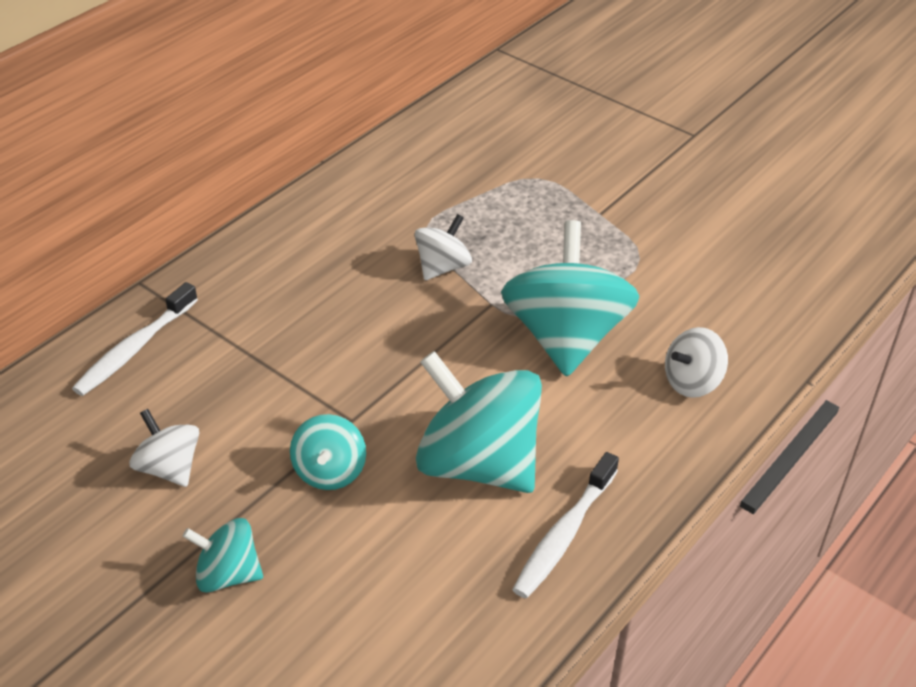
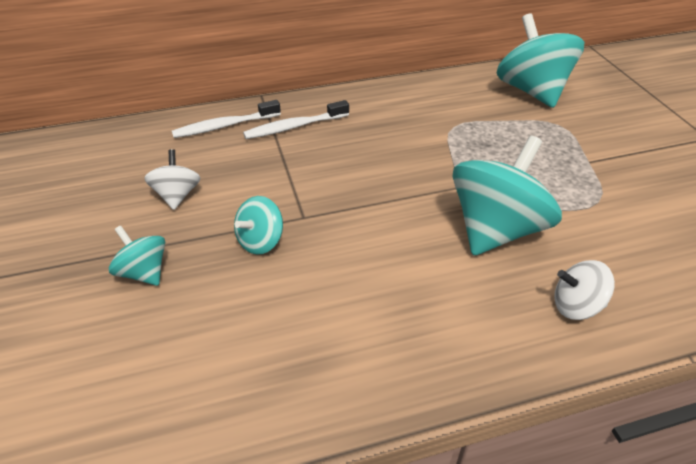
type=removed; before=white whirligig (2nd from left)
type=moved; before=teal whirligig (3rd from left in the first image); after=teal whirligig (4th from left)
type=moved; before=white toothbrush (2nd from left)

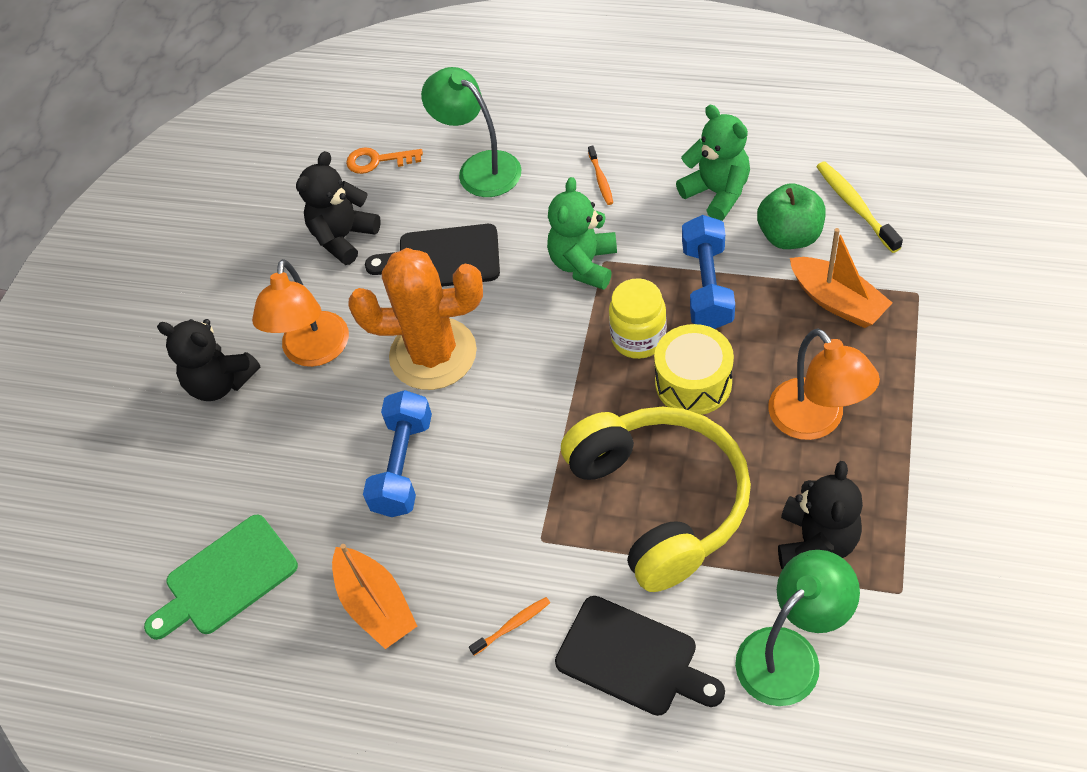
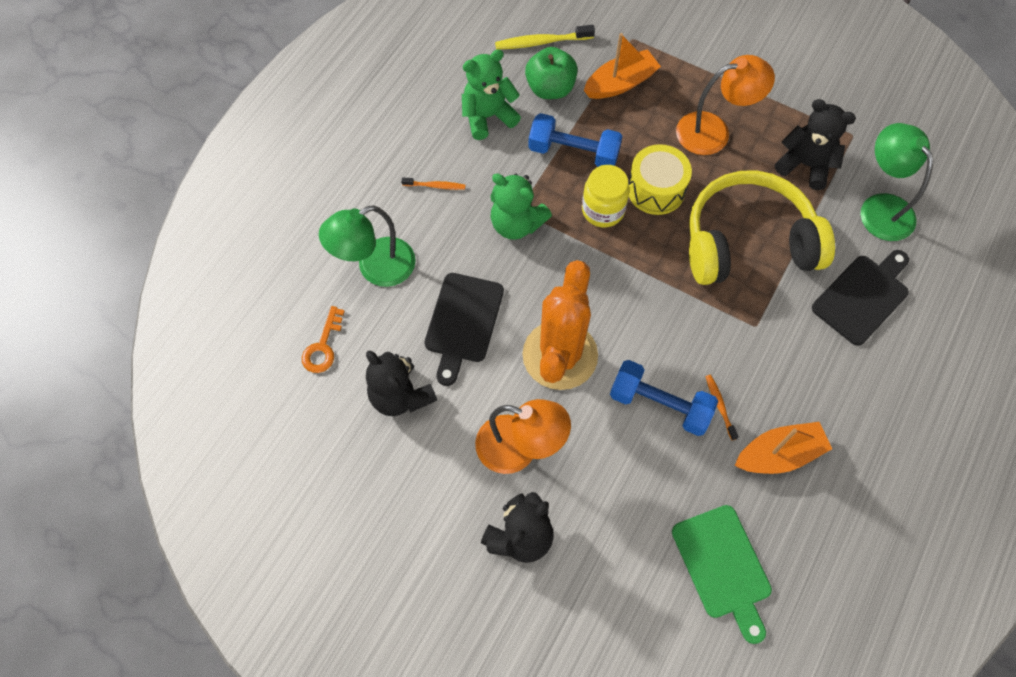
type=moved; before=bright orange toothbrush (1st from left in the first image); after=bright orange toothbrush (2nd from left)

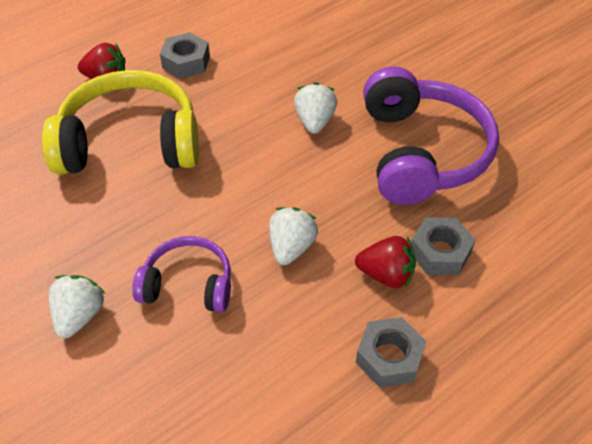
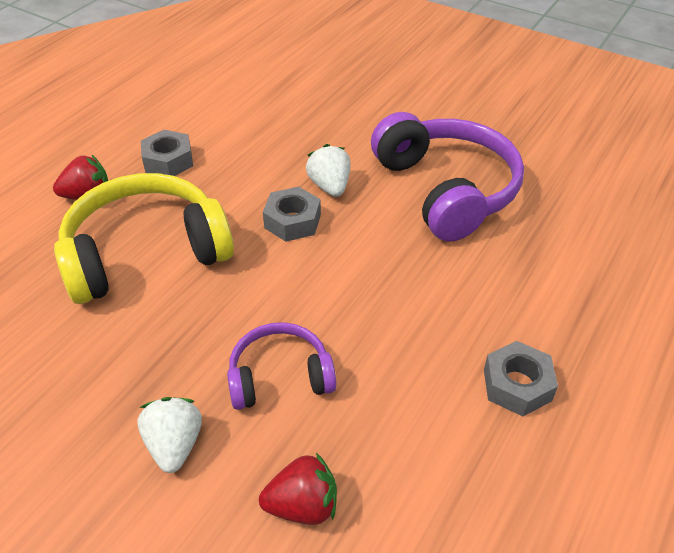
type=removed; before=white berry (2nd from left)
type=moved; before=crimson berry (2nd from left)
type=moved; before=gray nut (3rd from left in the first image); after=gray nut (2nd from left)

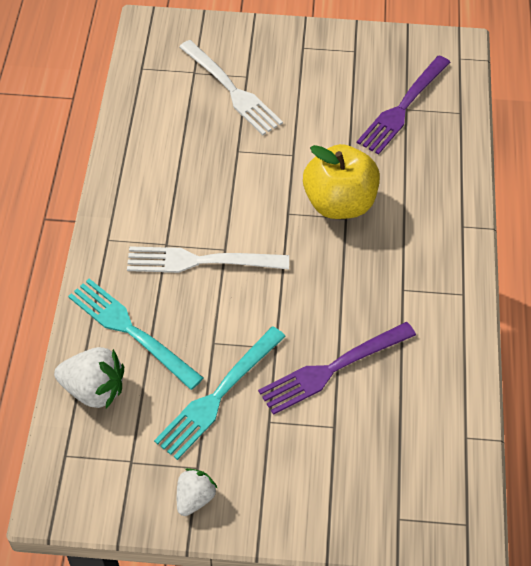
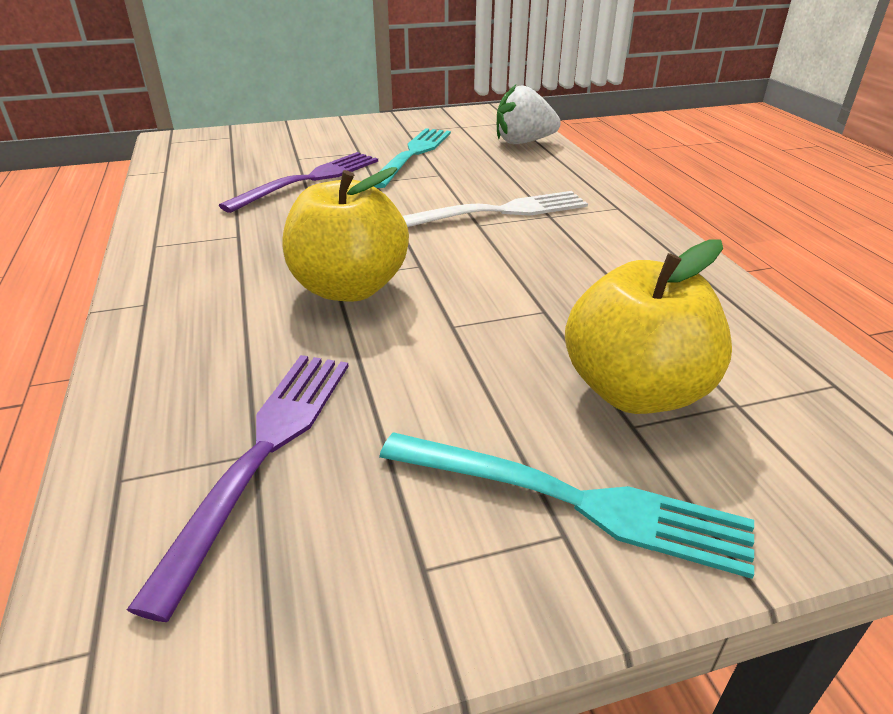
type=removed; before=white berry (2nd from left)
type=moved; before=teal table fork (1st from left in the first image); after=teal table fork (2nd from left)
type=replaced; before=white table fork (2nd from left); after=yellow apple fruit (2nd from left)

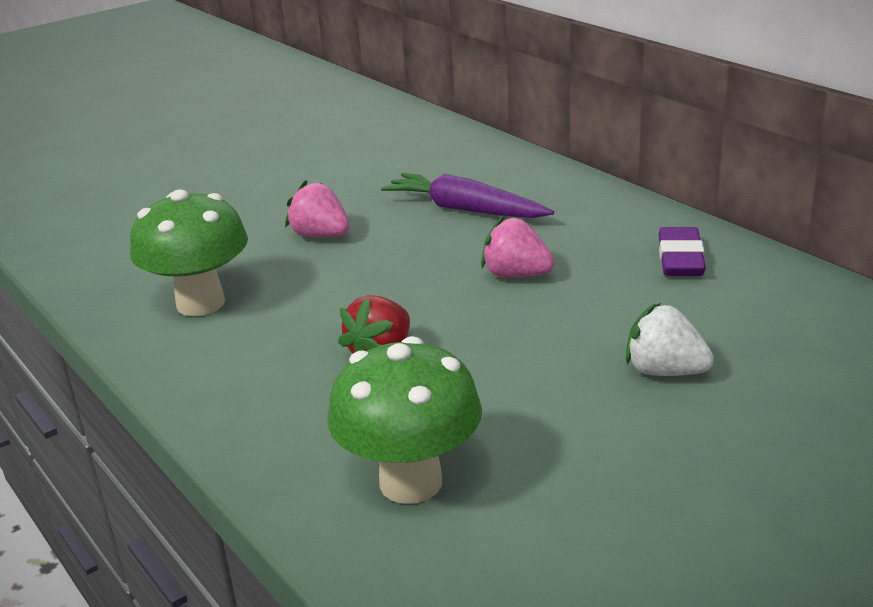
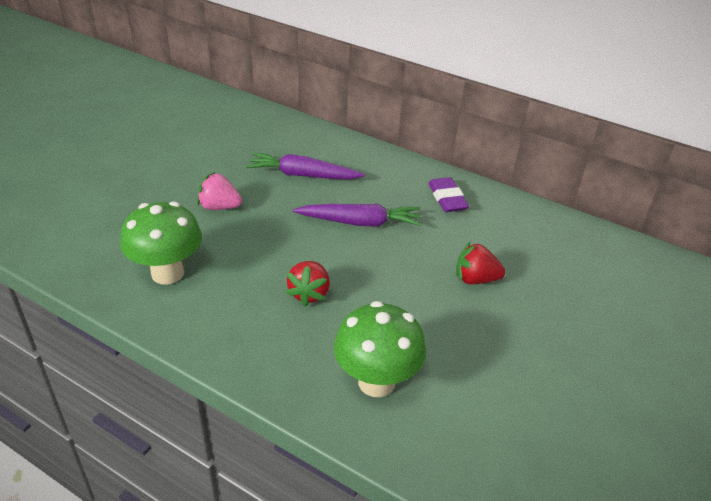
type=replaced; before=rose-pink berry (2nd from left); after=purple toy carrot (2nd from left)
type=recoloured; before=white berry; after=crimson berry (2nd from left)

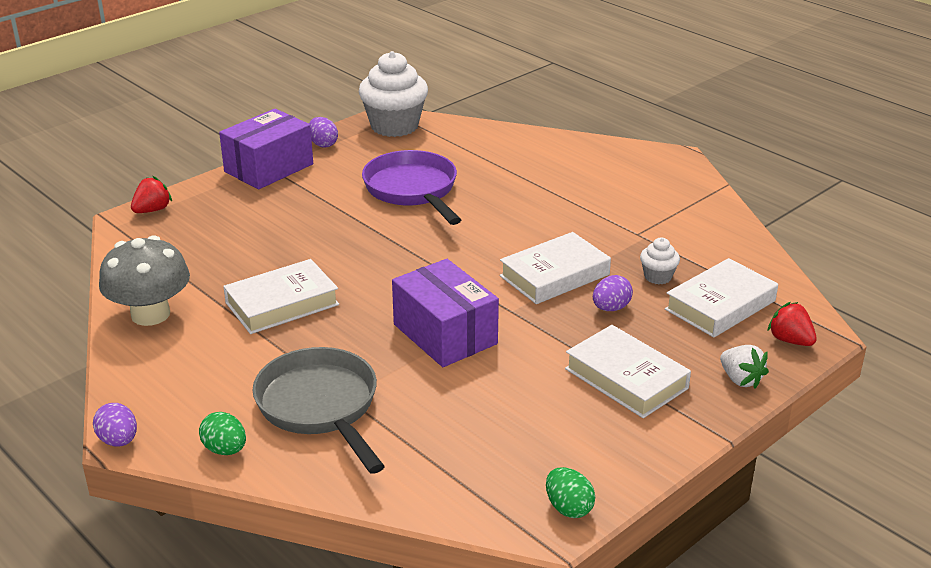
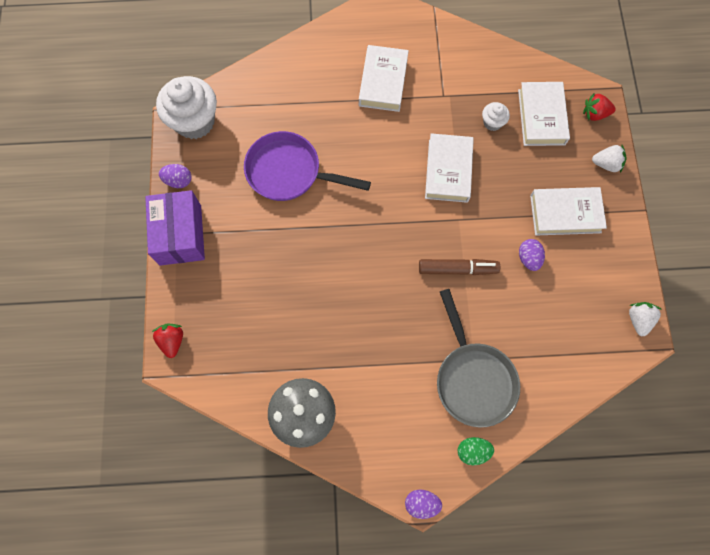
type=moved; before=white hardback (1st from left)
type=moved; before=purple egg (3rd from left)
type=replaced; before=purple box (2nd from left); after=brown marker pen
type=replaced; before=leaf-green egg (2nd from left); after=white berry (2nd from left)
type=turned; before=gray pan; turn=-120

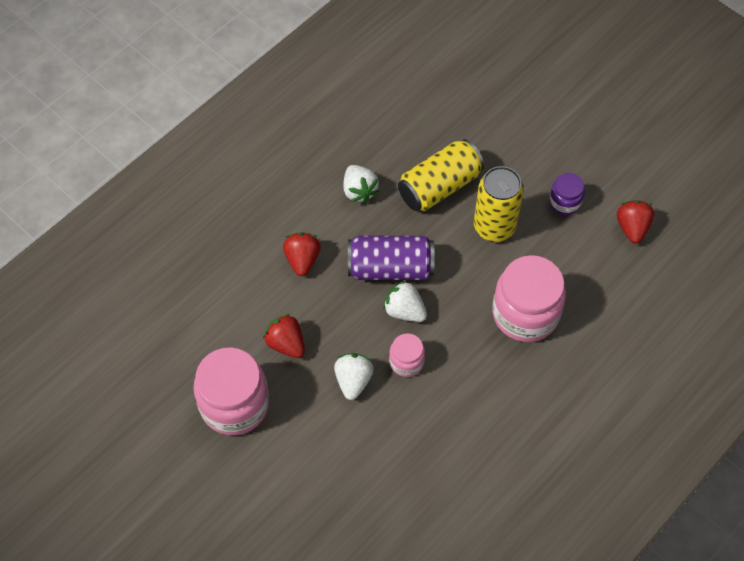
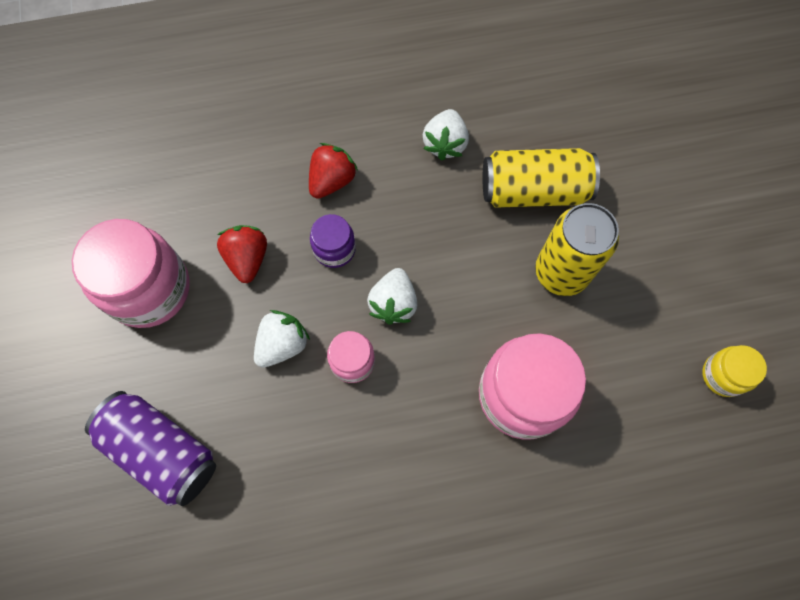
type=moved; before=purple tin
type=moved; before=purple preserve jar
type=replaced; before=crimson berry (3rd from left); after=yellow preserve jar
type=turned; before=white berry (3rd from left in the first image); turn=-150

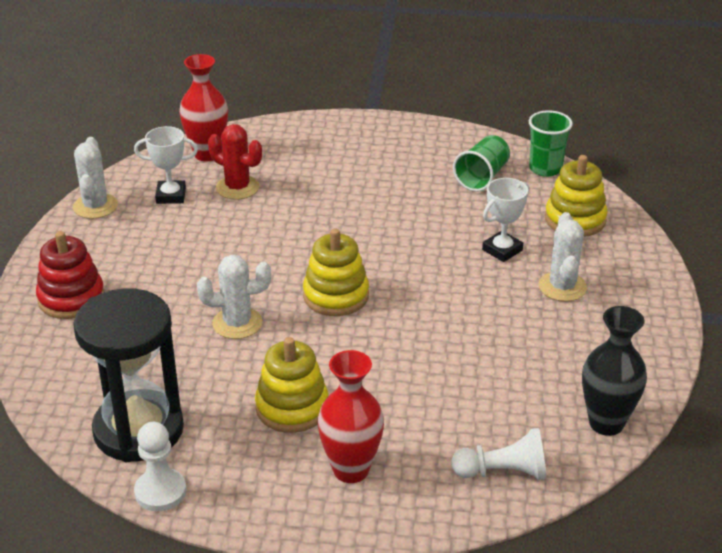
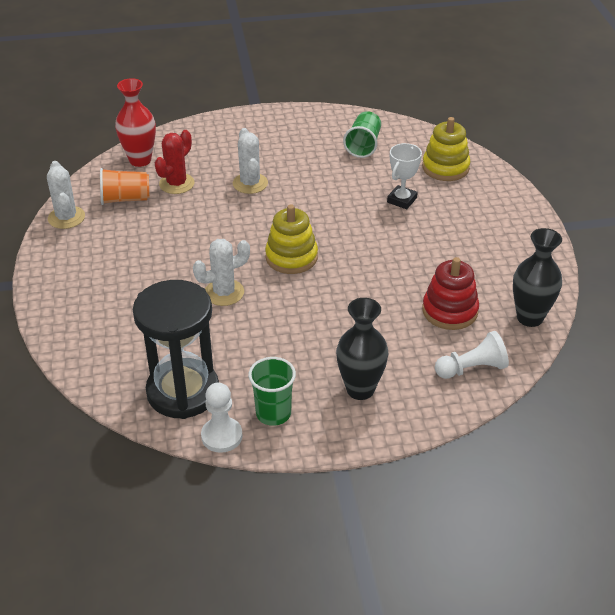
type=removed; before=yellow ring stacker (1st from left)
type=moved; before=crimson ring stacker
type=moved; before=leaf-green tumbler (2nd from left in the first image); after=leaf-green tumbler (1st from left)
type=moved; before=white cactus (3rd from left)
type=replaced; before=white prize cup (1st from left); after=bright orange tumbler
type=recoloured; before=crimson tall vase (2nd from left); after=jet-black tall vase (1st from left)
type=turned; before=crimson cactus; turn=-75

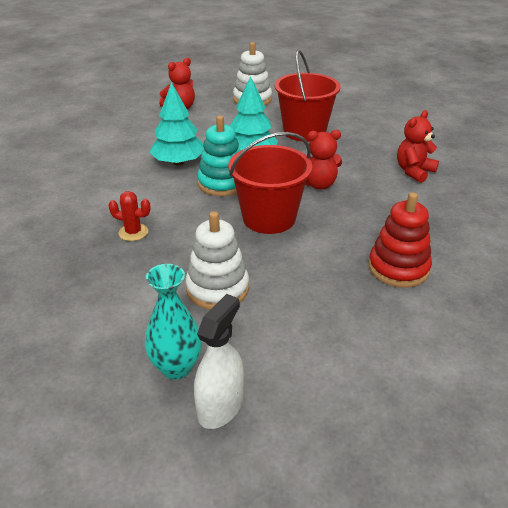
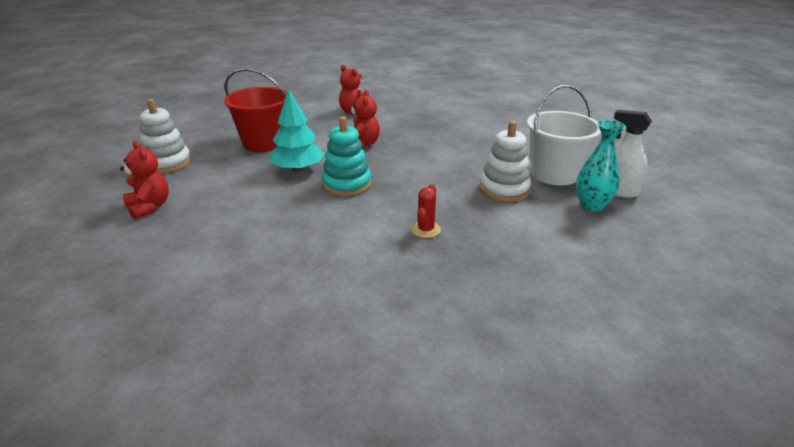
type=removed; before=teal tree (1st from left)
type=removed; before=crimson sand bucket (1st from left)
type=removed; before=crimson ring stacker
type=added; after=white sand bucket

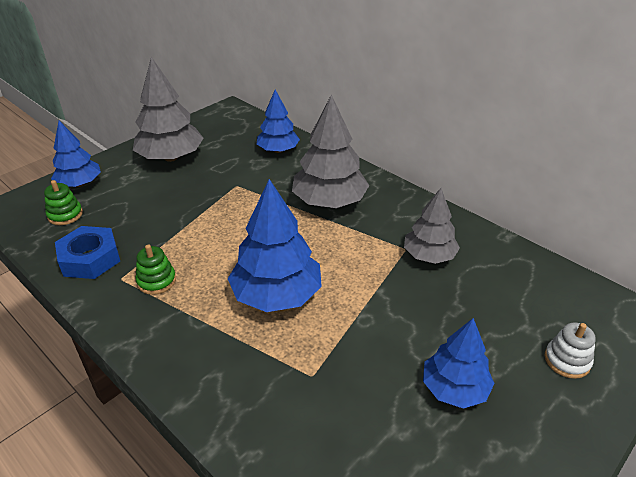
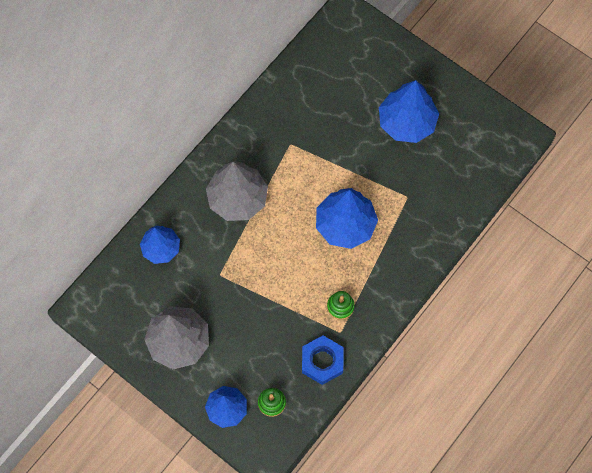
type=removed; before=gray tree (3rd from left)
type=removed; before=white ring stacker
type=resized; before=royal blue tree (4th from left); scale=1.56

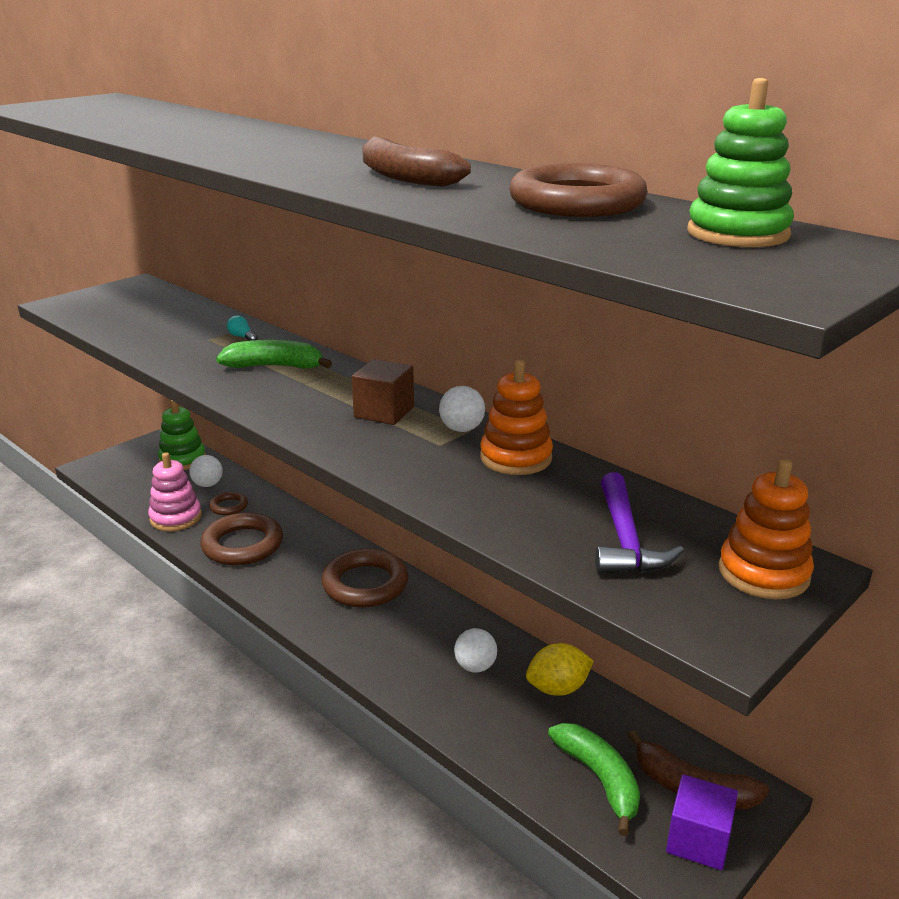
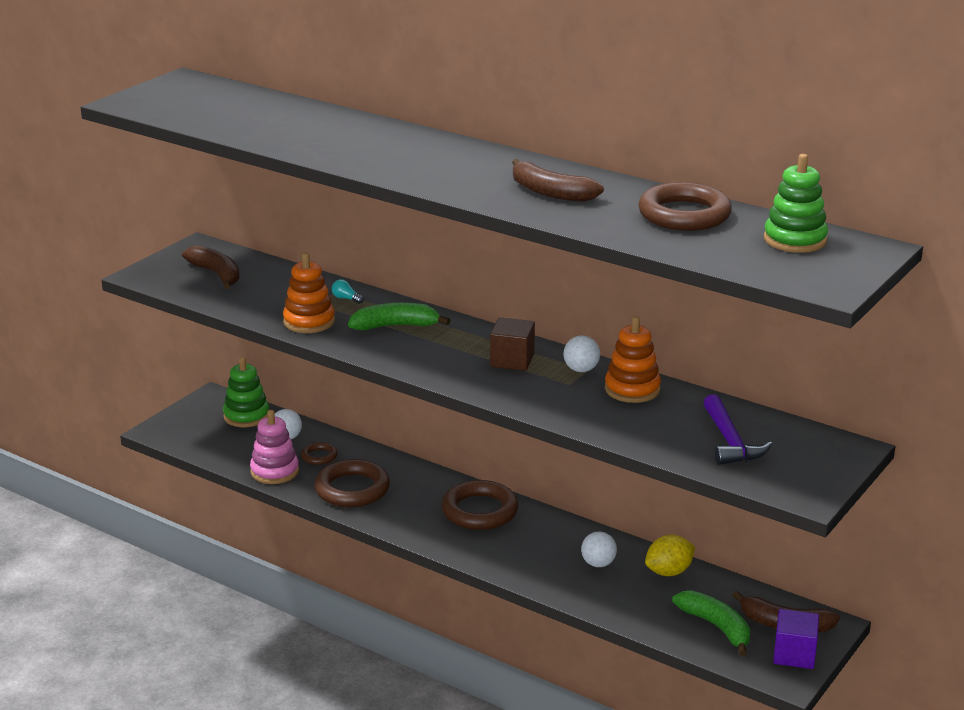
type=added; after=brown banana fruit (1st from left)
type=moved; before=bright orange ring stacker (2nd from left in the first image); after=bright orange ring stacker (1st from left)

